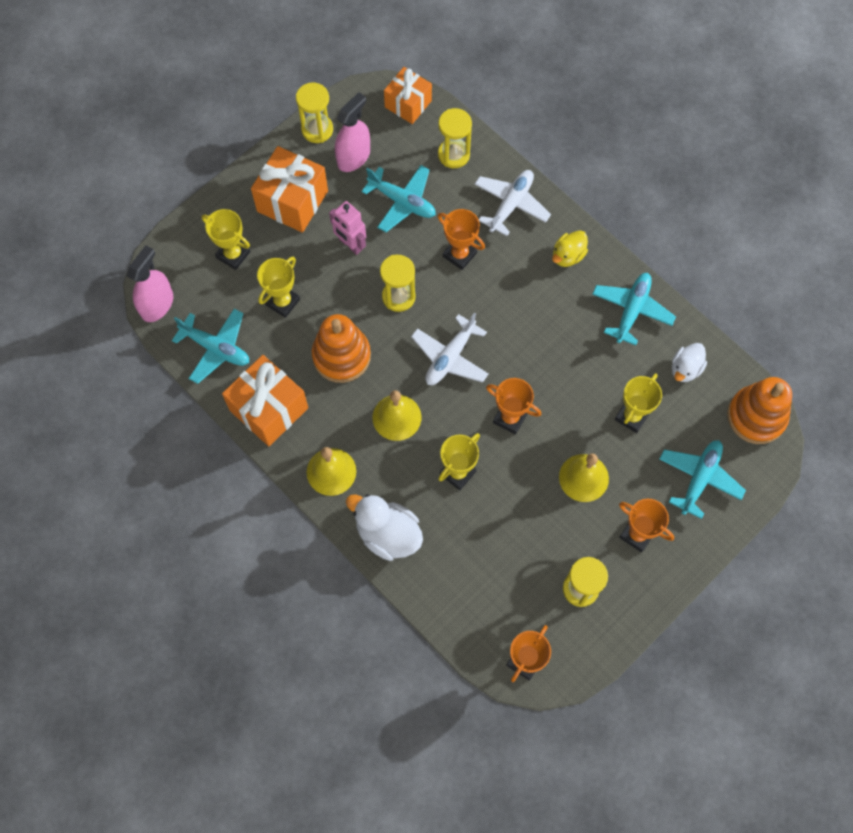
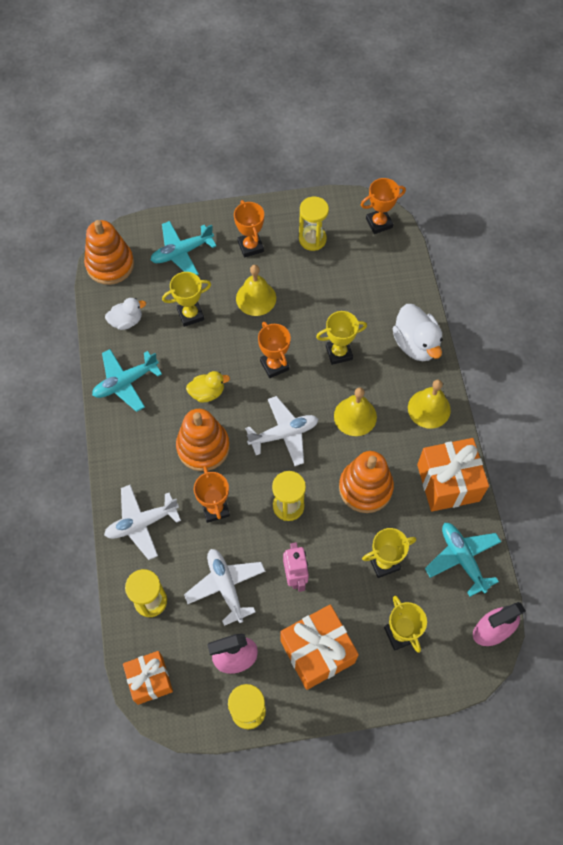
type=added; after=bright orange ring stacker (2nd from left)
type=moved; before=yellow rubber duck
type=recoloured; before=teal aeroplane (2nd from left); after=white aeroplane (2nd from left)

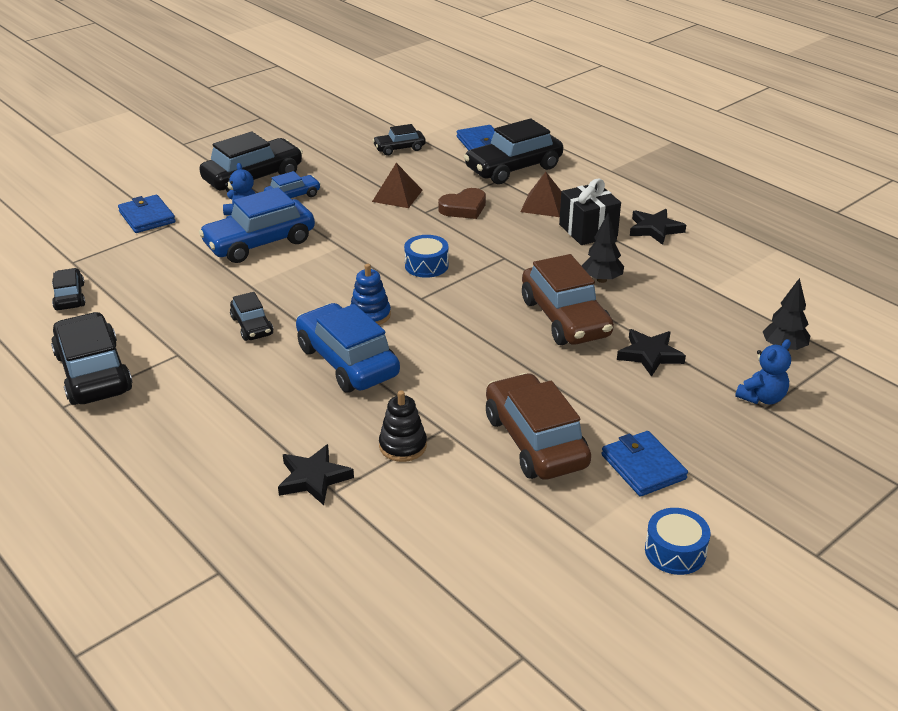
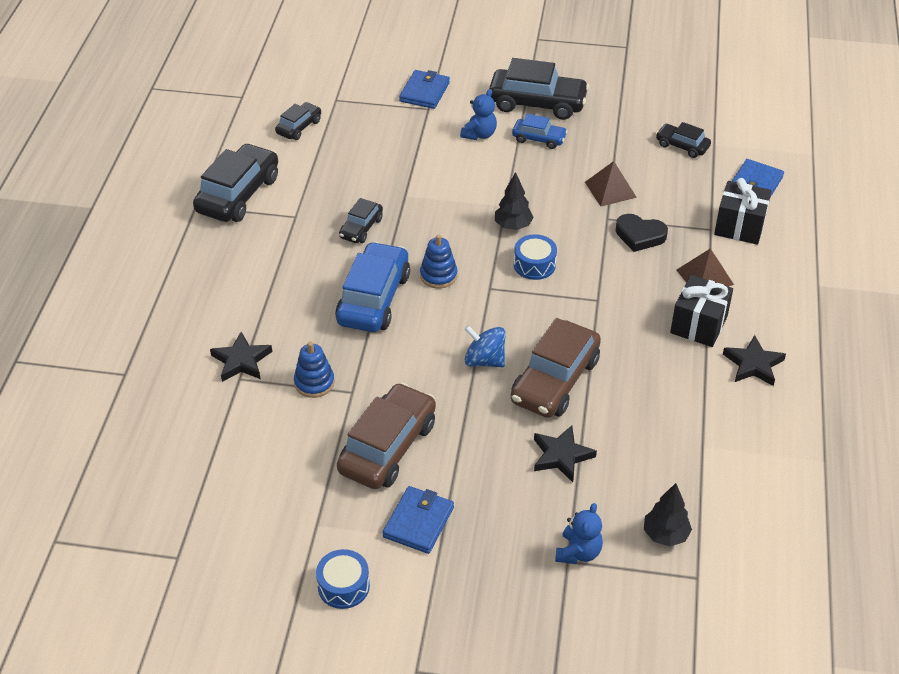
type=removed; before=royal blue car (1st from left)
type=added; after=royal blue whirligig
type=moved; before=jet-black tree (1st from left)
type=replaced; before=jet-black car (6th from left); after=jet-black gift (2nd from left)
type=recoloured; before=jet-black ring stacker; after=royal blue ring stacker (1st from left)
type=recoloured; before=brown heart shape; after=jet-black heart shape
type=turned; before=royal blue stuffed bear (2nd from left); turn=-75

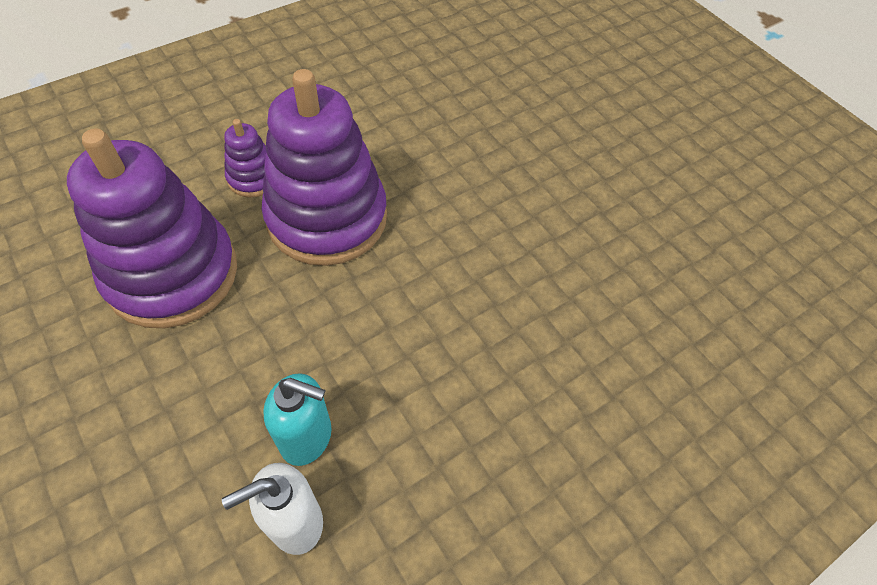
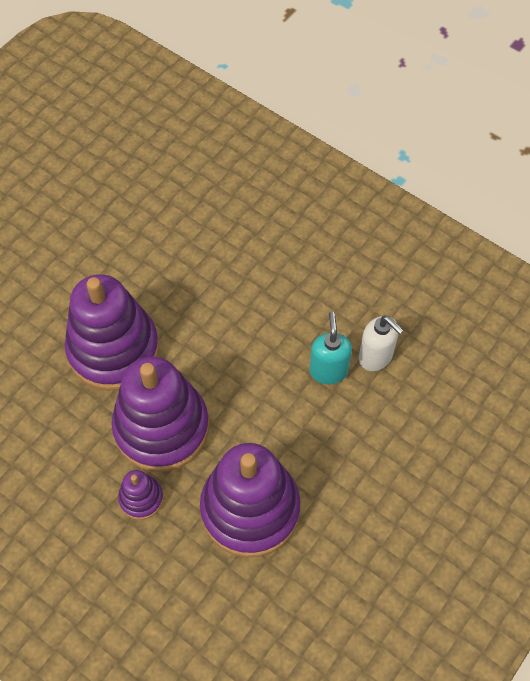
type=added; after=purple ring stacker (1st from left)

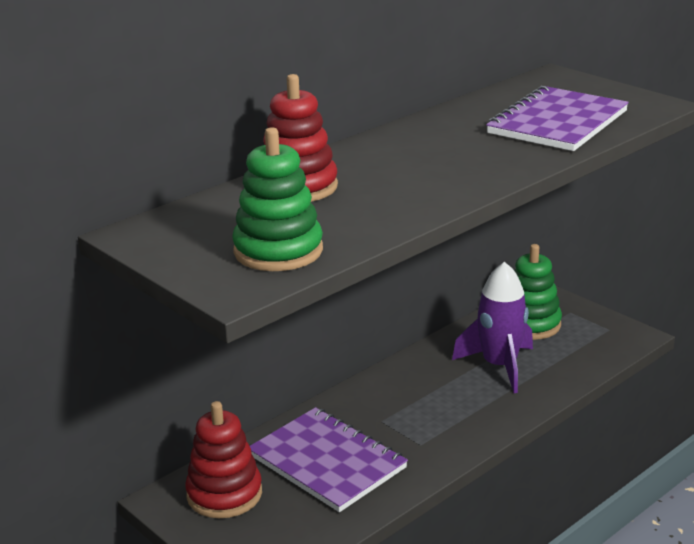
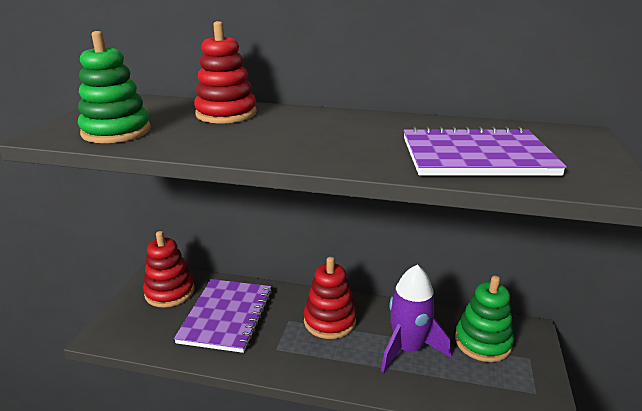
type=added; after=crimson ring stacker (3rd from left)

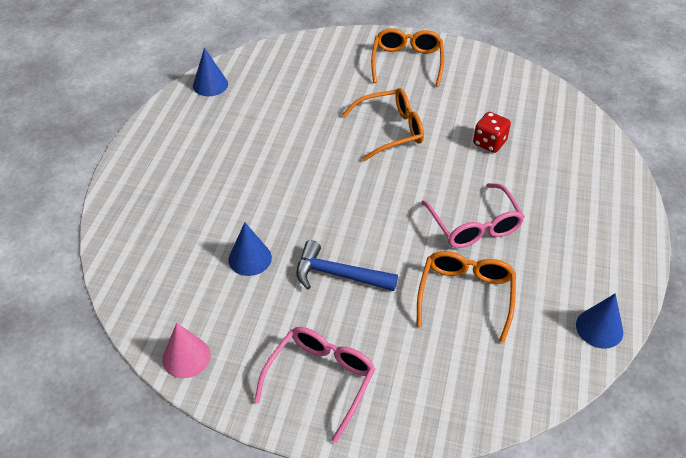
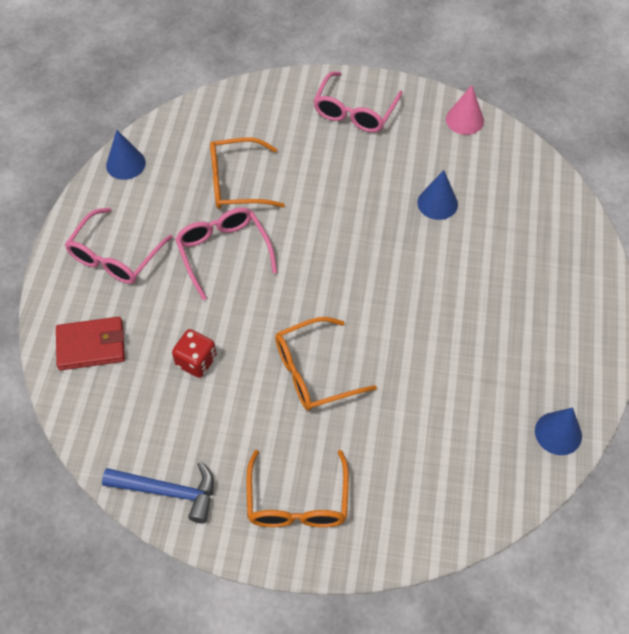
type=added; after=crimson wallet
type=added; after=rose-pink eyeglasses (1st from left)
type=moved; before=royal blue hammer
type=turned; before=bright orange eyeglasses (3rd from left in the first image); turn=75

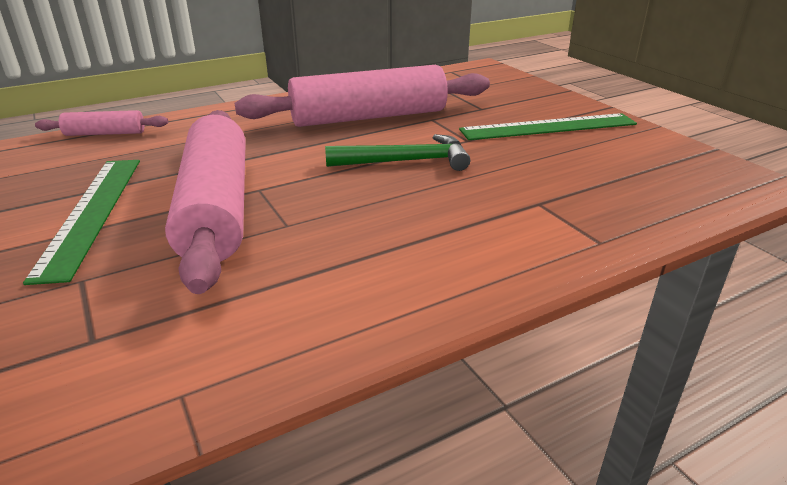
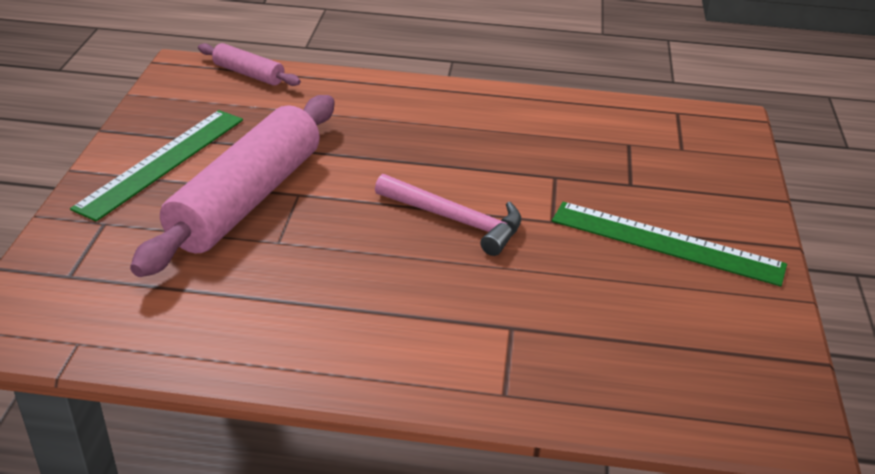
type=removed; before=rose-pink rolling pin (3rd from left)
type=recoloured; before=leaf-green hammer; after=rose-pink hammer

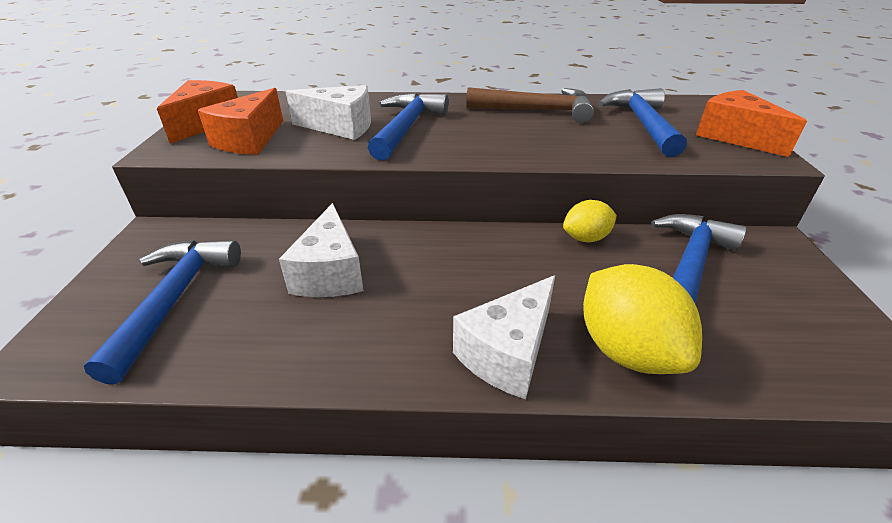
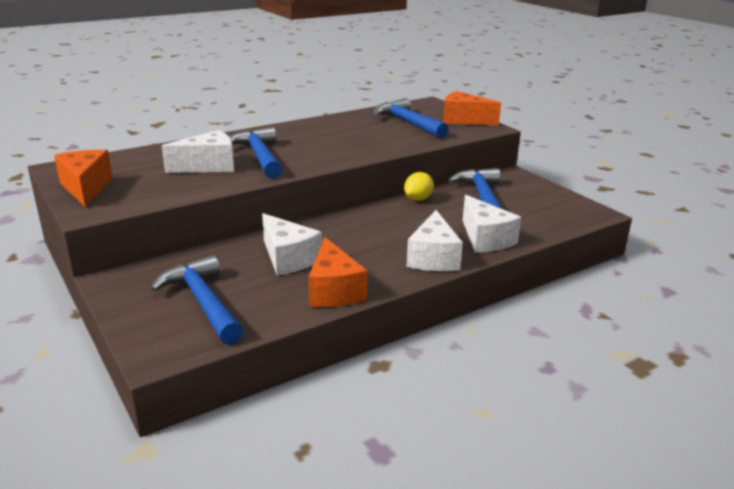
type=removed; before=brown hammer
type=moved; before=bright orange cheese (2nd from left)
type=replaced; before=yellow citrus fruit (2nd from left); after=white cheese (4th from left)

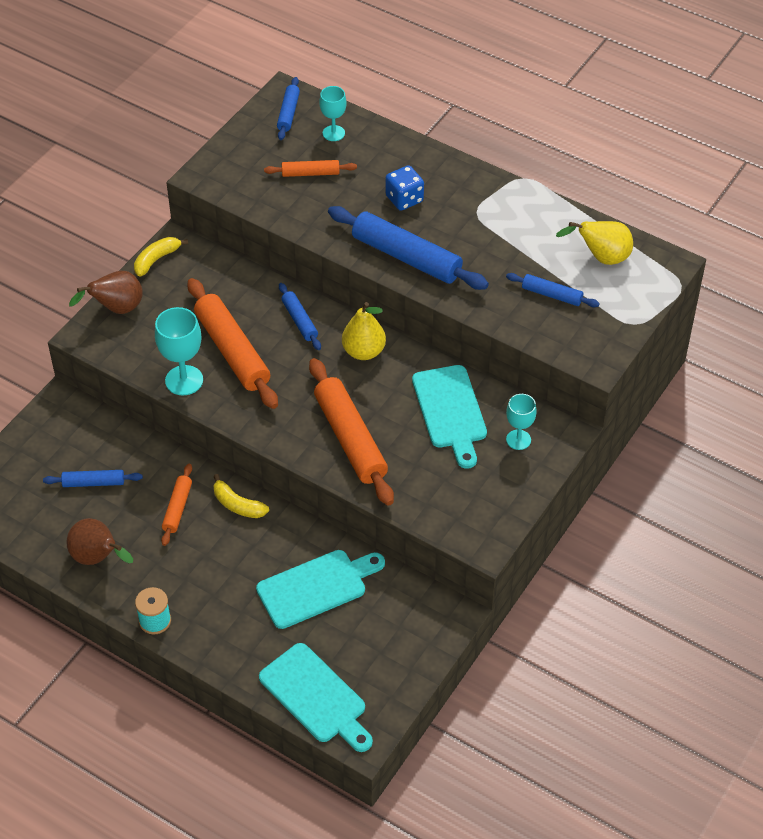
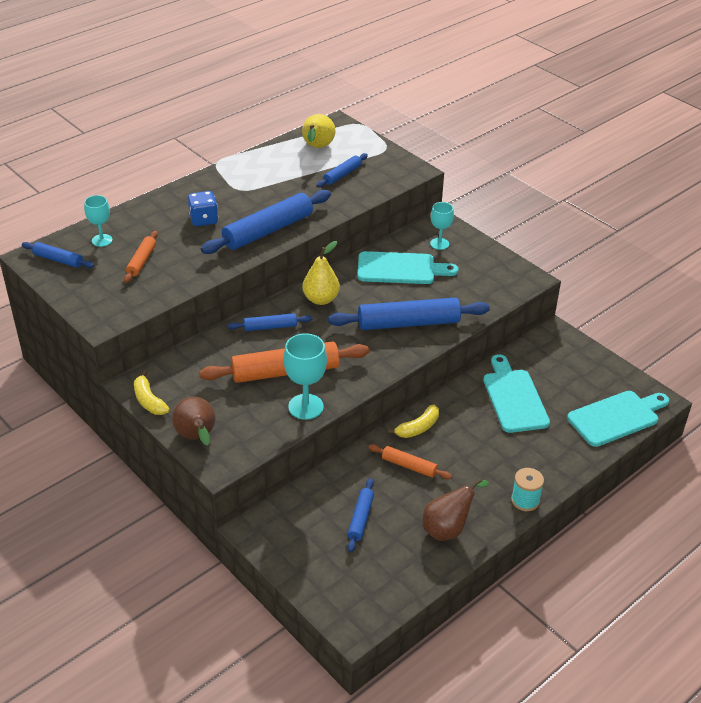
type=recoloured; before=bright orange rolling pin (4th from left); after=royal blue rolling pin (6th from left)

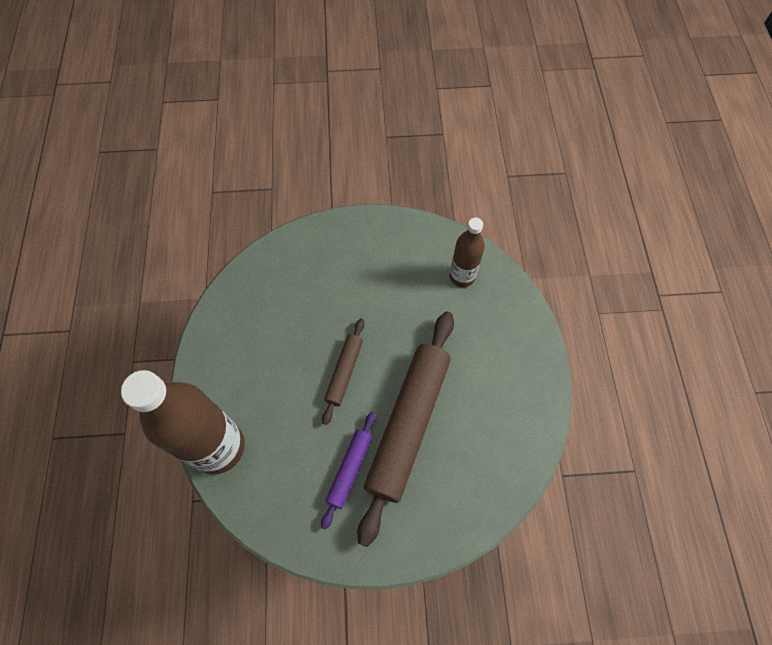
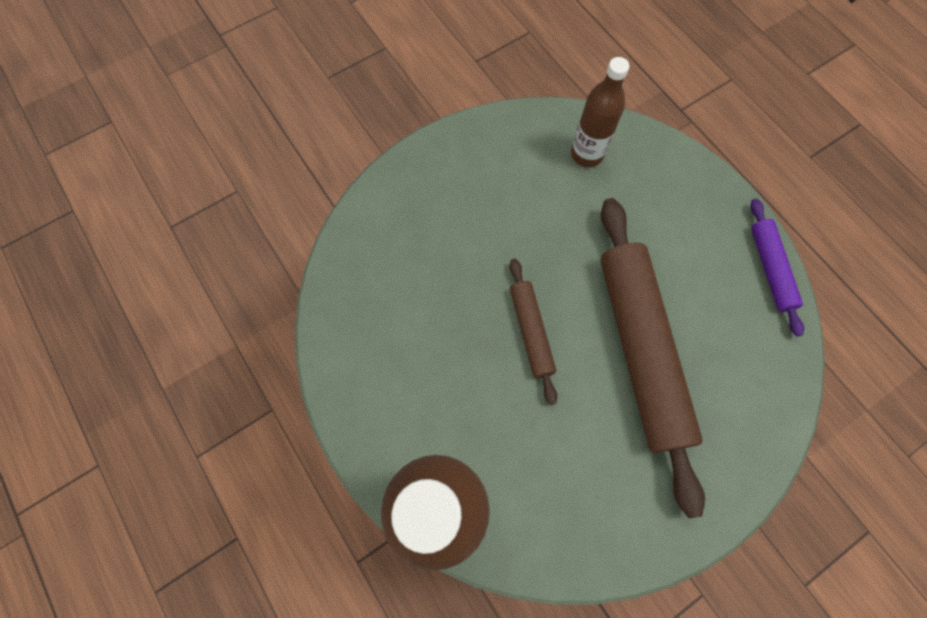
type=moved; before=purple rolling pin

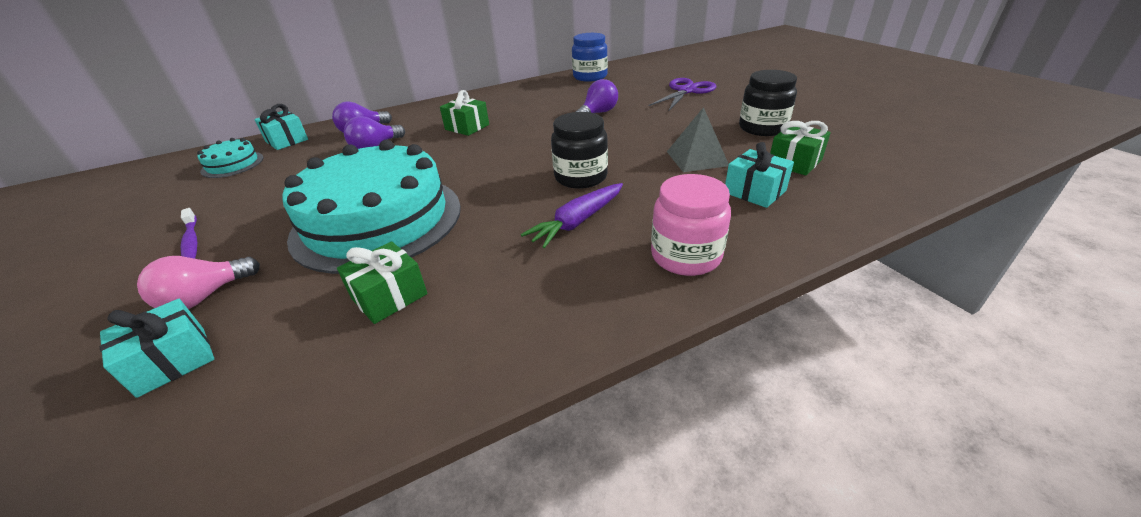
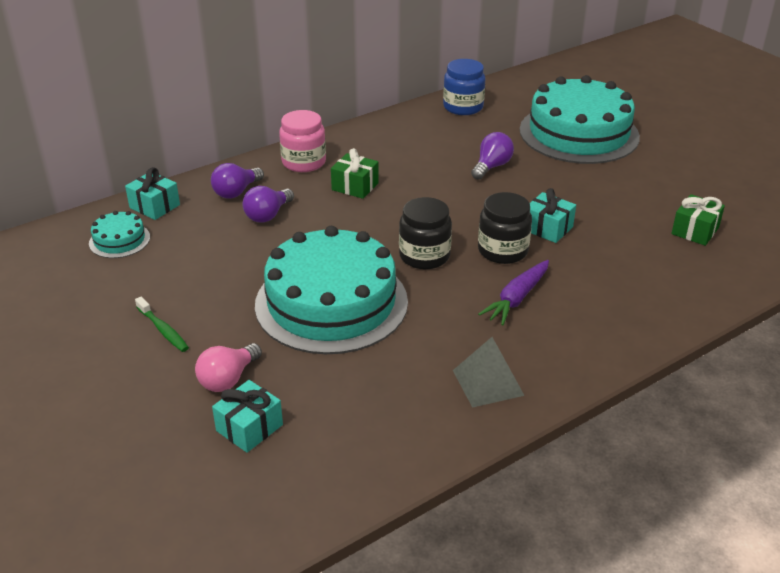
type=removed; before=leaf-green gift (1st from left)
type=moved; before=rose-pink preserve jar
type=moved; before=gray pyramid shape
type=moved; before=teal gift (3rd from left)
type=moved; before=jet-black preserve jar (2nd from left in the first image); after=jet-black preserve jar (1st from left)
type=replaced; before=purple pair of scissors; after=teal gateau (3rd from left)
type=recoloured; before=purple toothbrush; after=leaf-green toothbrush

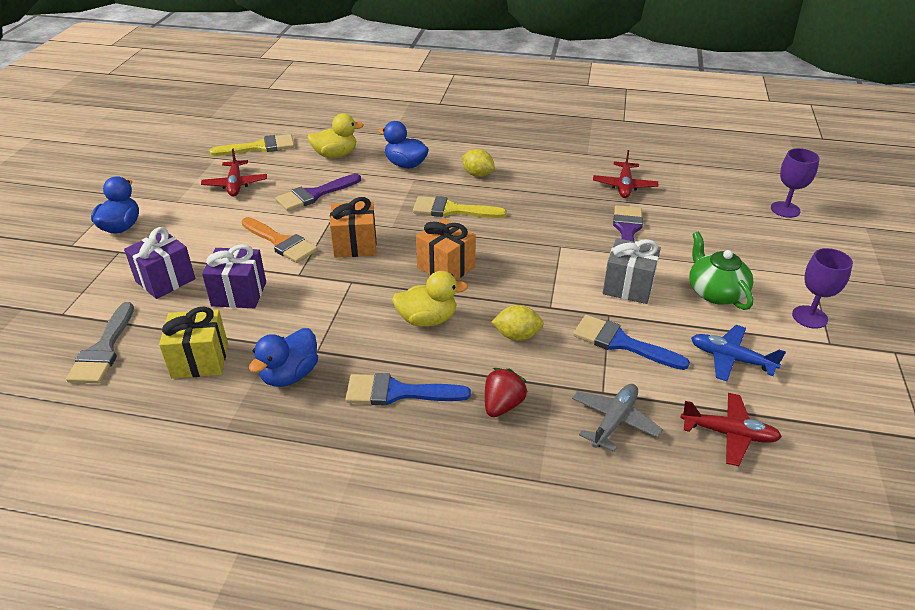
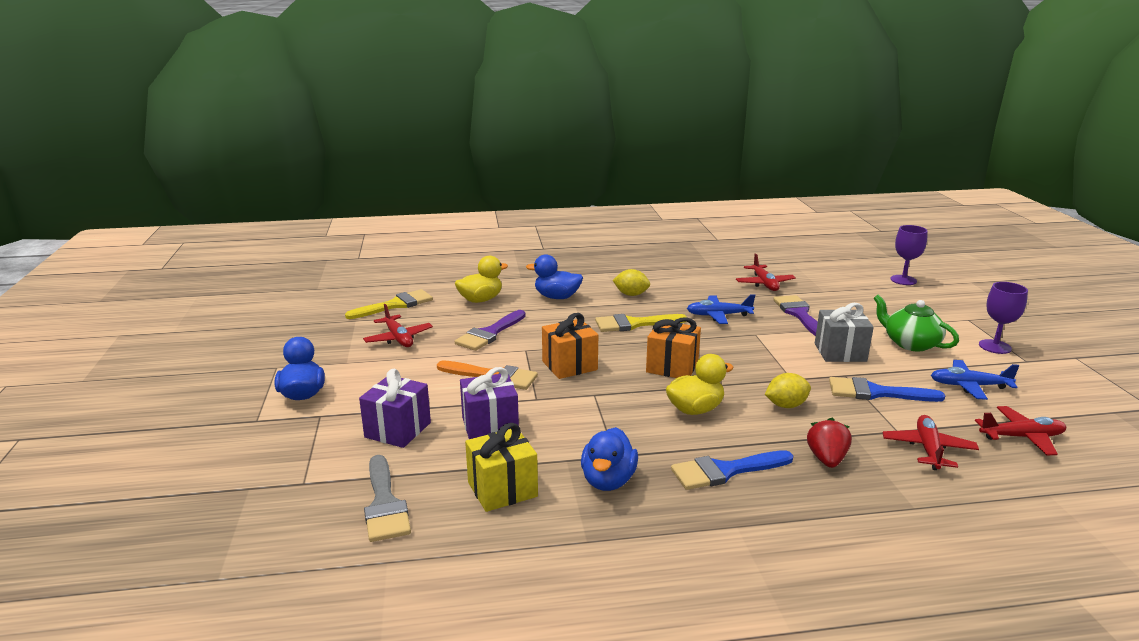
type=added; after=royal blue aeroplane (1st from left)
type=recoloured; before=gray aeroplane; after=crimson aeroplane (3rd from left)

